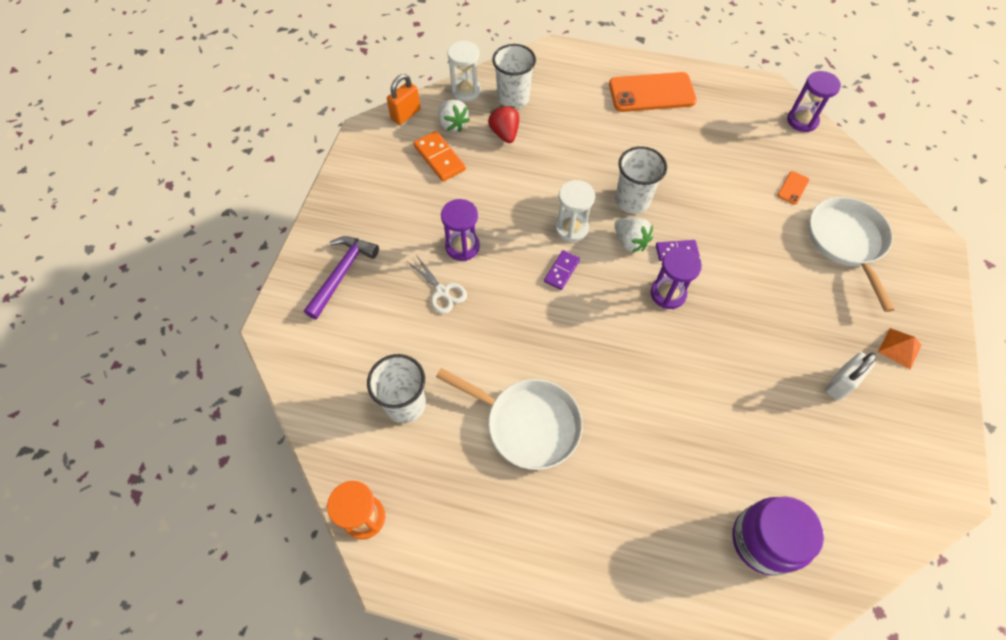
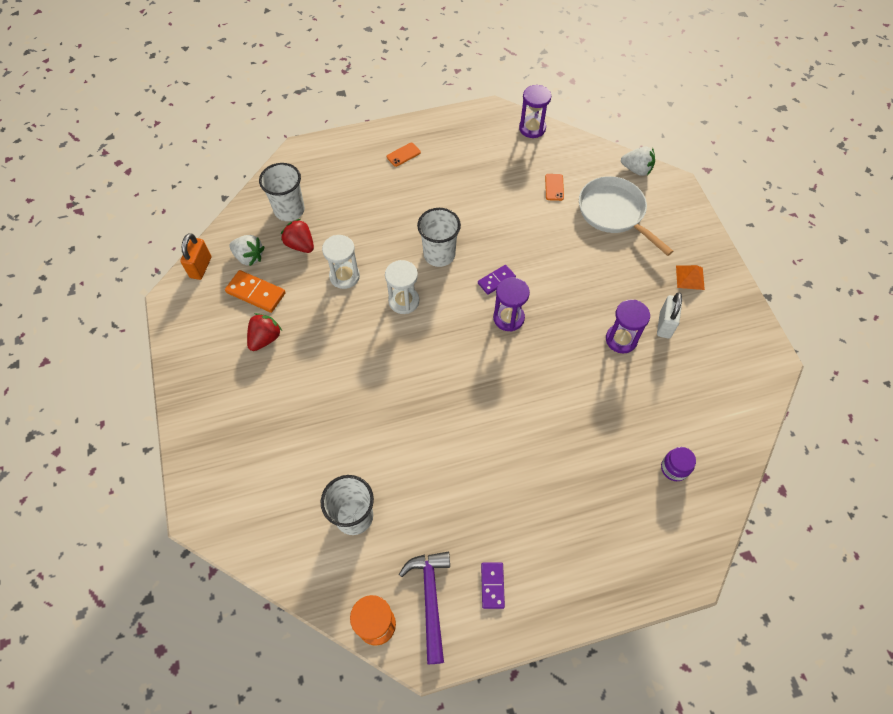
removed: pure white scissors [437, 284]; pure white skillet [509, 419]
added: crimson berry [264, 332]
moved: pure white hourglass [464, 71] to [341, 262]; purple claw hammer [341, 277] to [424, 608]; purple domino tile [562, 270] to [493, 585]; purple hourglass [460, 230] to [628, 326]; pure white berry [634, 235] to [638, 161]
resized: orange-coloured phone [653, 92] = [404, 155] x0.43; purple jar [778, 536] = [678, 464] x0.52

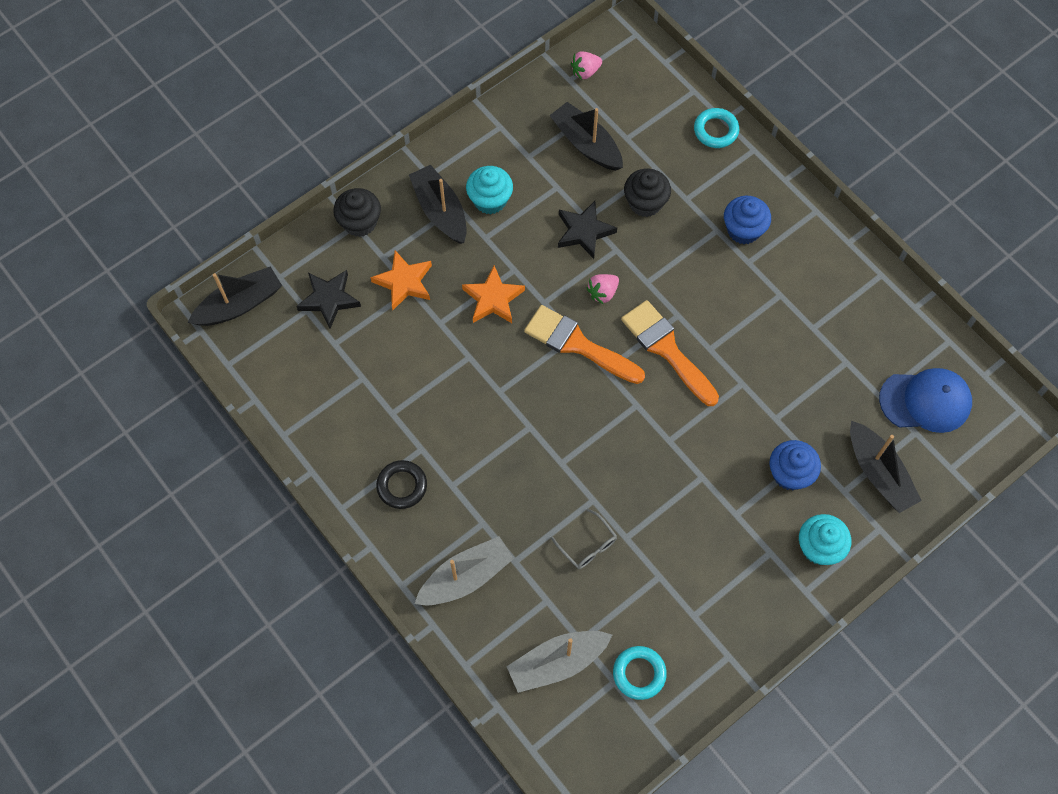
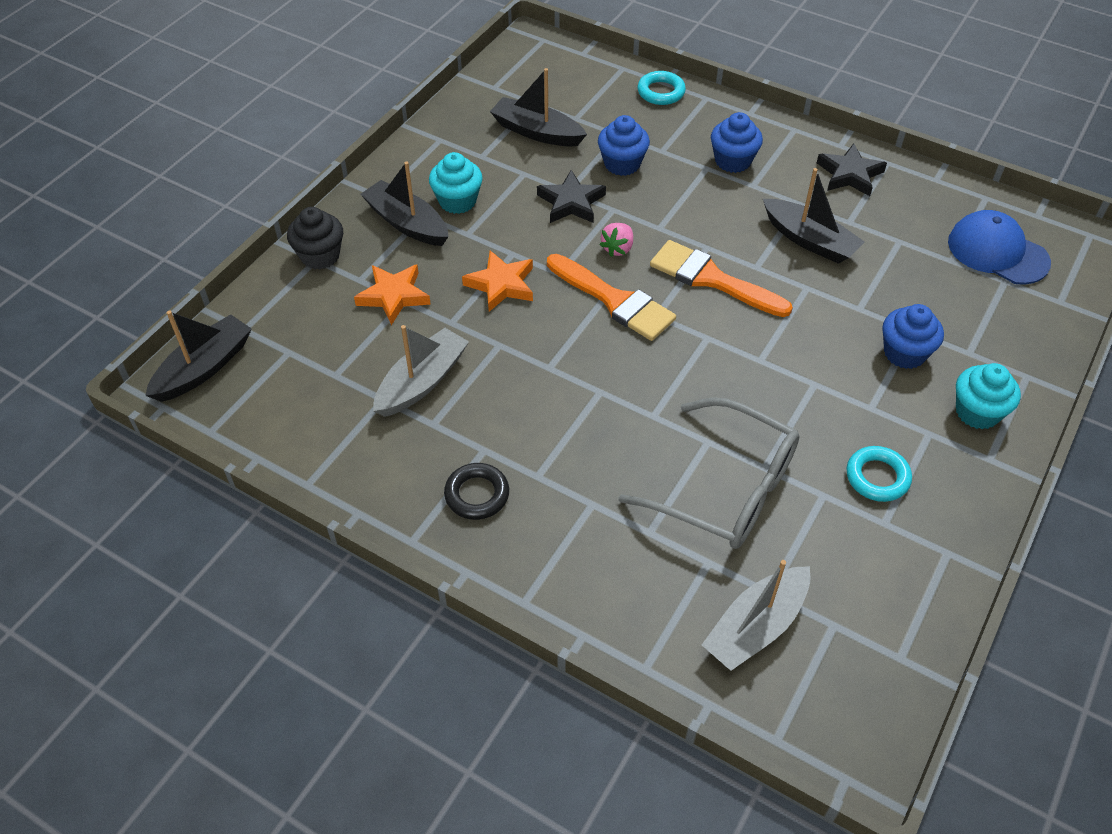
removed: rosy berry [586, 65]
moved: gray sailboat [464, 571] to [421, 371]; black sailboat [886, 467] to [814, 216]; black five-pointed star [328, 299] to [852, 169]; teal ring [640, 673] to [879, 474]
recoloured: black fairy cake [647, 193] to royal blue fairy cake [624, 145]
turned: orange-coloured paintbrush [584, 344] = [611, 297] 150 degrees counterclockwise; royal blue peaked cap [925, 400] = [999, 247] 120 degrees counterclockwise
resized: gray eyeglasses [584, 538] = [709, 473] x2.28

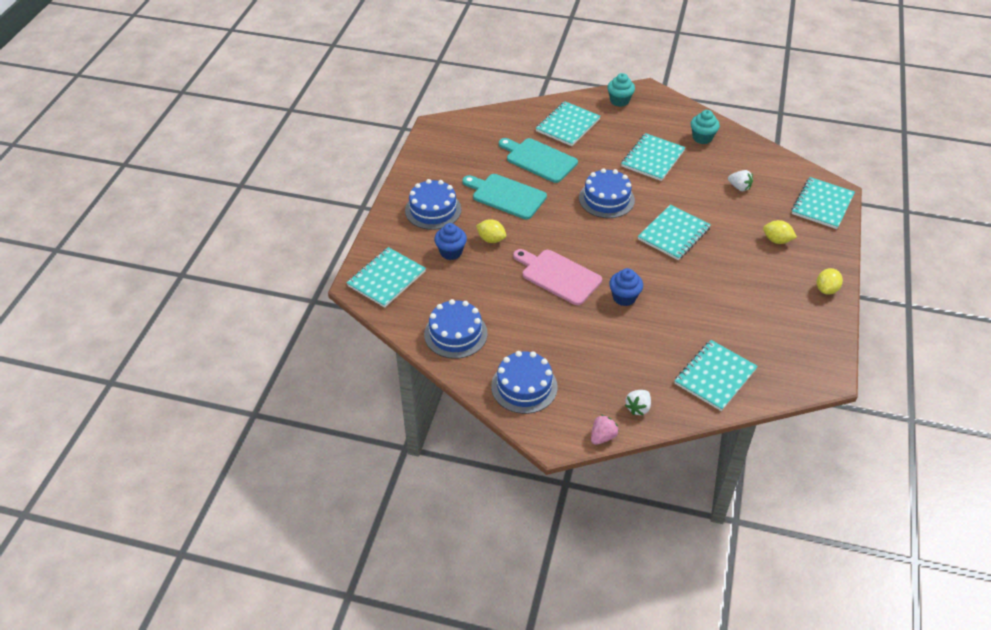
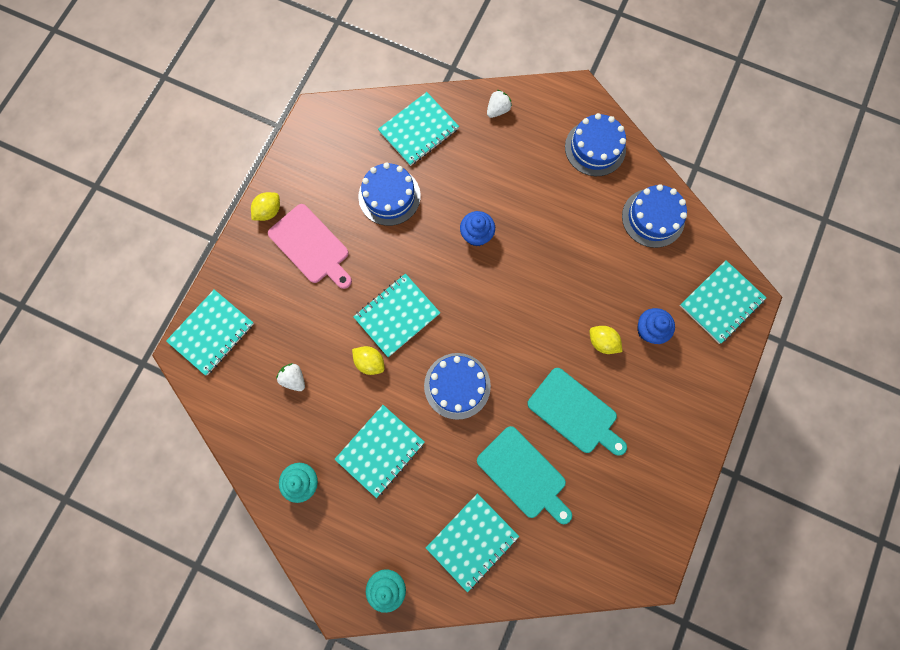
removed: rosy berry [605, 429]
moved: rosy chopping board [557, 277] to [310, 246]; yellow lemon [780, 232] to [368, 360]; royal blue gateau [433, 204] to [389, 194]

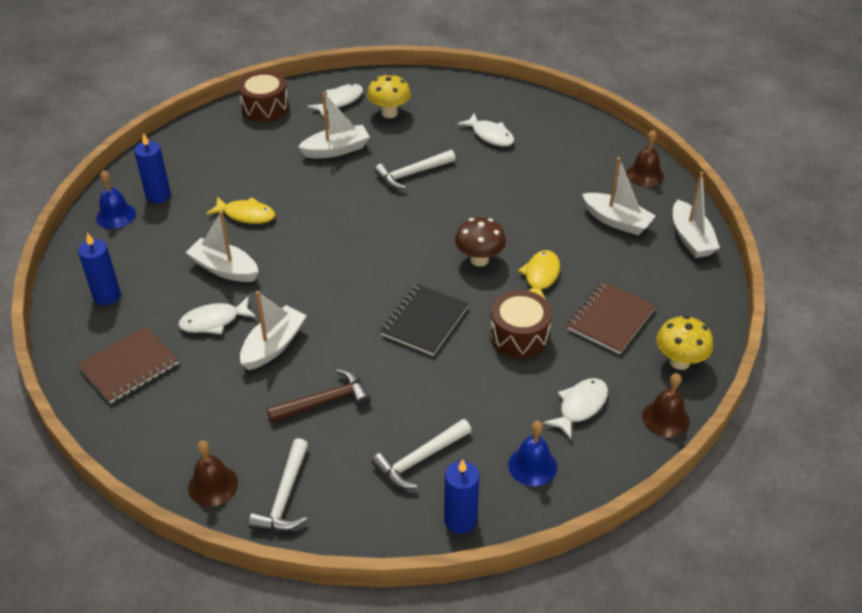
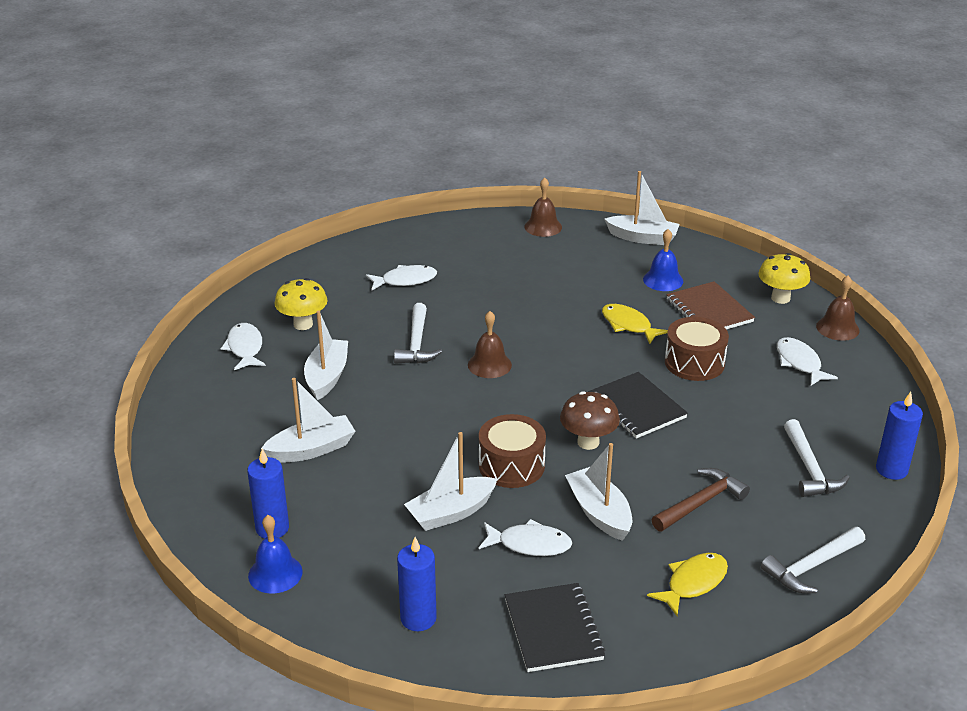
moved: pure white sailboat [619, 196] to [308, 420]; dark brown hand bell [213, 473] to [490, 344]; dark brown drum [263, 96] to [512, 451]; dark brown toadstool [480, 242] to [590, 420]; royal blue hand bell [532, 453] to [663, 260]; yellow toy fish [240, 210] to [687, 584]
recoloured: dark brown notebook [128, 365] to black notebook [555, 627]
turned: pure white toy fish [217, 315] = [525, 537] 90 degrees counterclockwise; dark brown claw hammer [319, 396] = [700, 499] 45 degrees clockwise; pure white claw hammer [278, 484] = [813, 560] 105 degrees clockwise

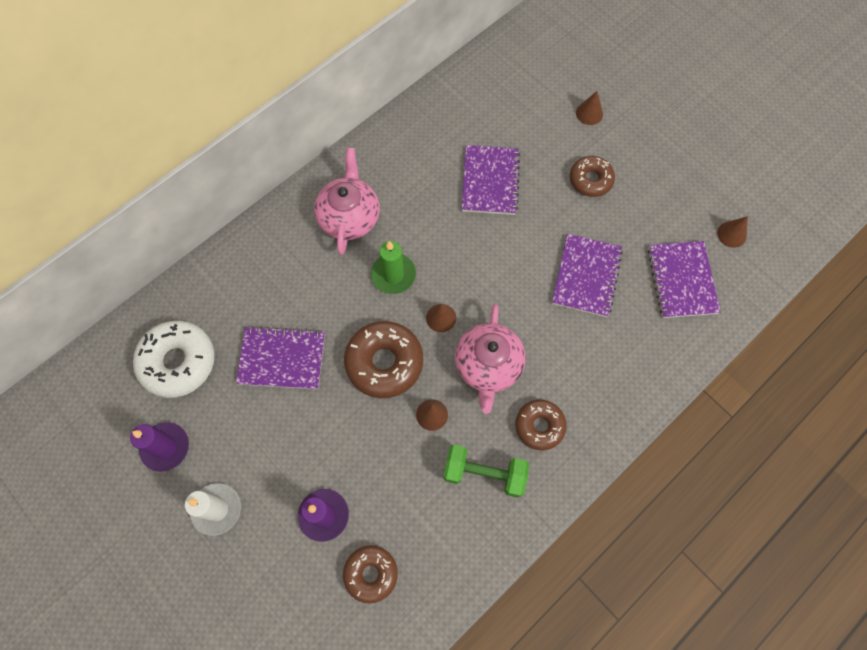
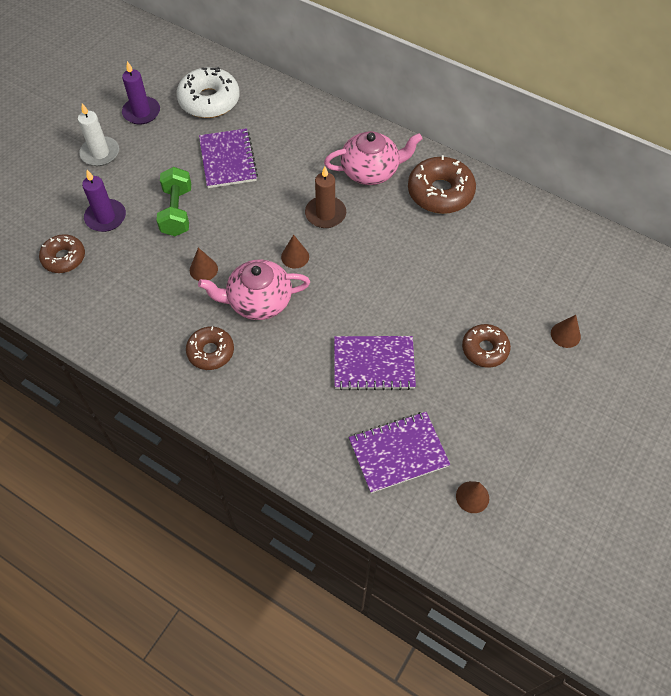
removed: purple notebook [491, 180]
moved: green hand weight [486, 471] to [173, 201]; dark brown glazed donut [383, 359] to [442, 184]
recoloured: green pillar candle [393, 267] to dark brown pillar candle [325, 197]

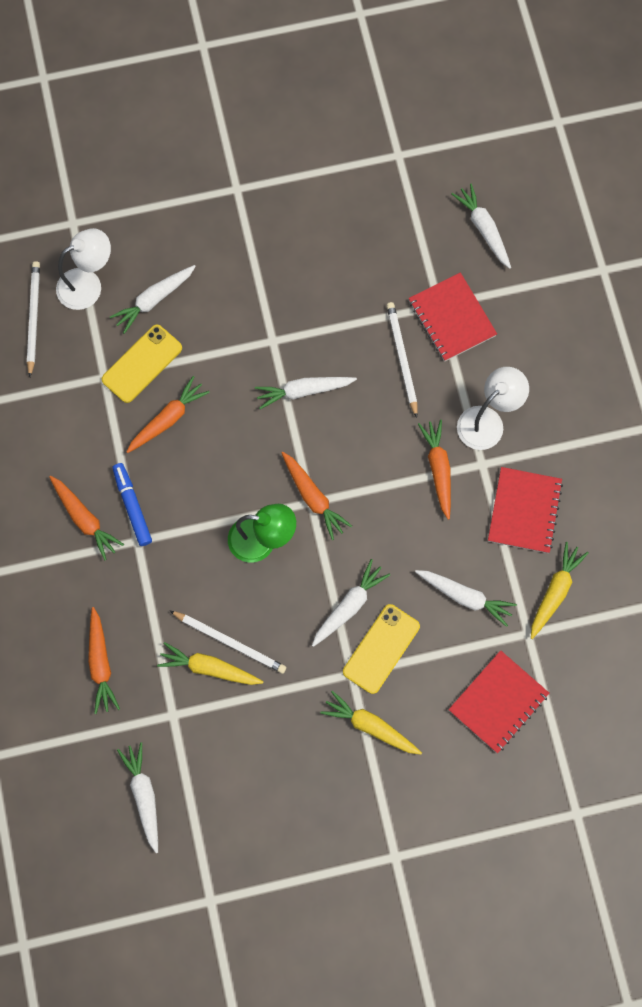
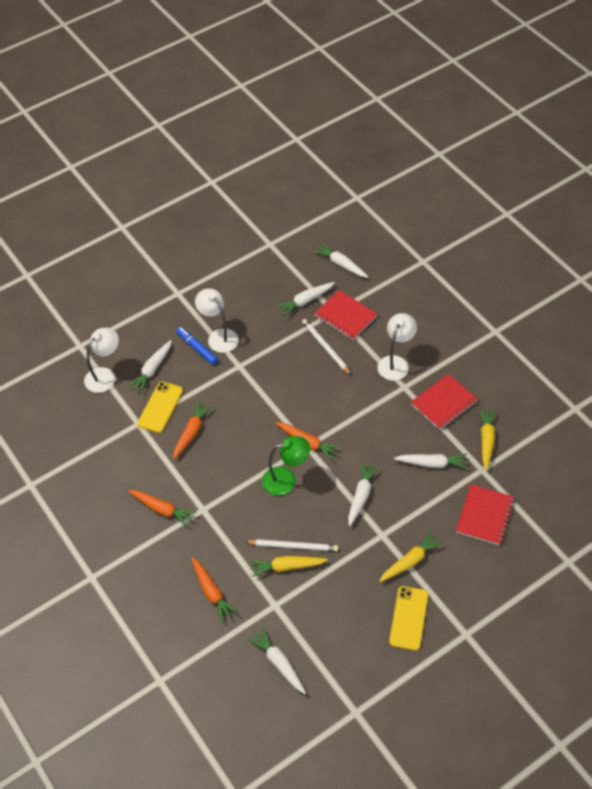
removed: pure white wooden pencil [33, 319]; orange-coloured carrot [434, 469]
added: pure white desk lamp [217, 321]
moved: royal blue felt pen [132, 504] to [197, 346]; pure white carrot [306, 393] to [305, 299]; yellow phone [381, 649] to [408, 618]
turned: yellow carrot [371, 723] = [411, 556] 135 degrees clockwise; crimson notebook [525, 510] = [444, 402] 60 degrees clockwise

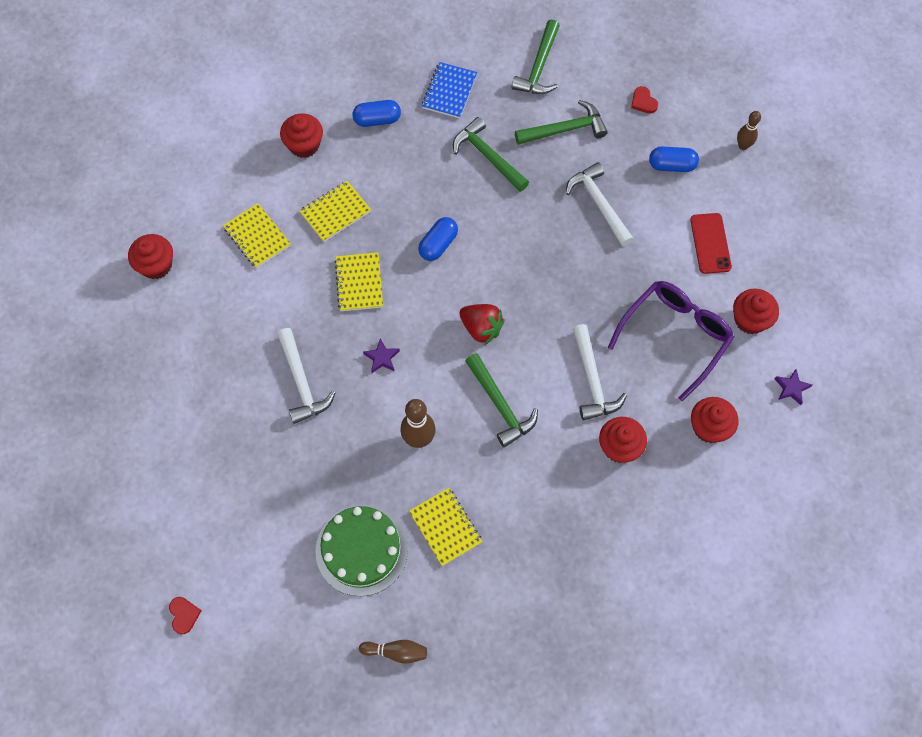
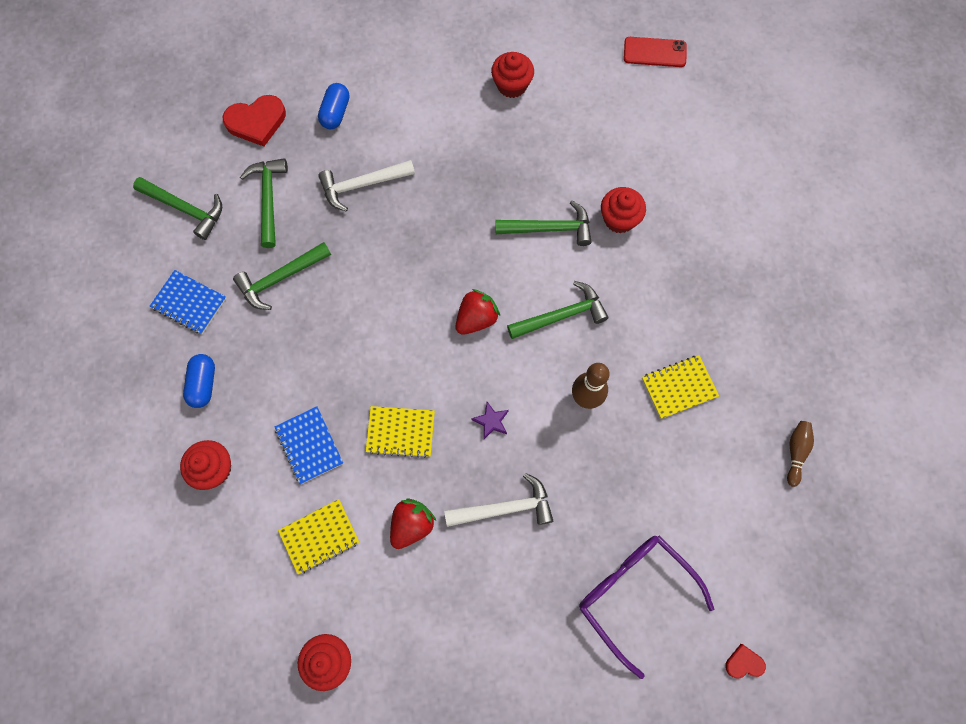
removed: green gateau [361, 550]; royal blue pill [438, 239]; crimson fairy cake [715, 420]; dark brown bowling pin [749, 130]; purple five-pointed star [793, 387]
added: crimson berry [413, 523]
moved: purple eyeglasses [671, 341] to [646, 607]; crimson phone [711, 243] to [655, 52]
recoloured: yellow notebook [335, 211] to royal blue notebook [309, 445]; pure white claw hammer [600, 372] to green claw hammer [543, 223]
resized: crimson heart shape [644, 100] = [254, 120] x1.94

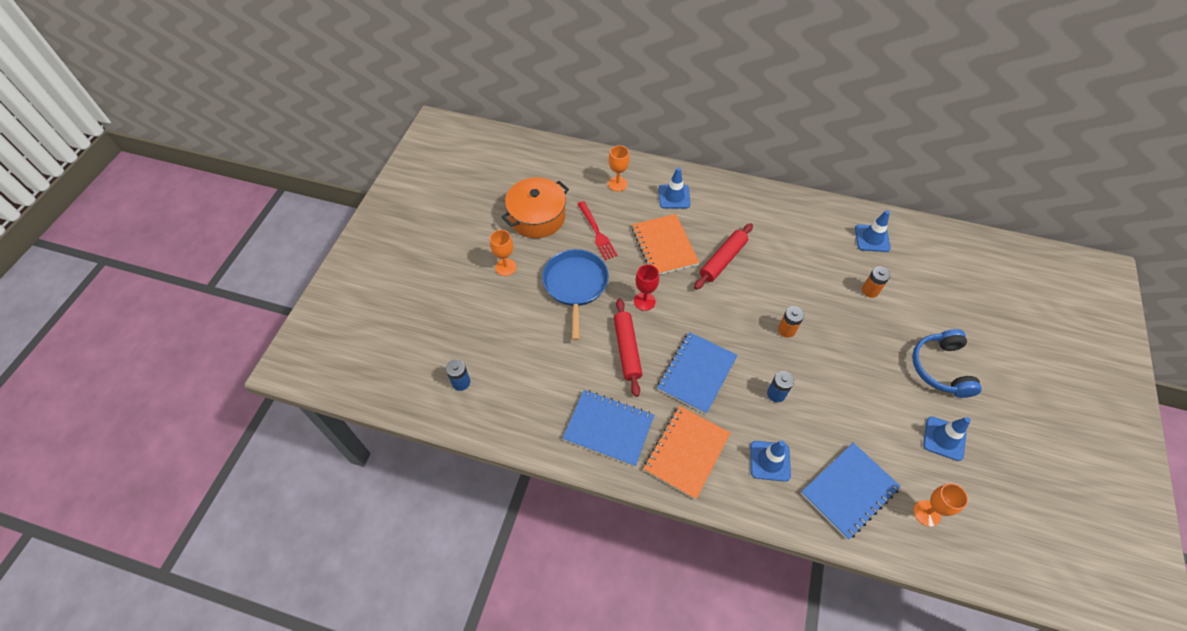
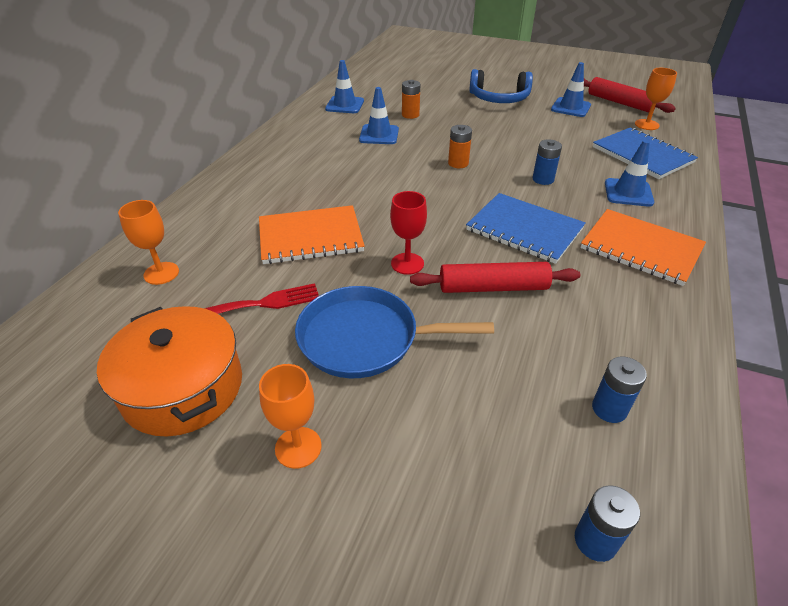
removed: royal blue notebook [608, 428]
added: royal blue AA battery [619, 390]
moved: royal blue road cone [674, 188] to [379, 115]; crimson rolling pin [723, 256] to [630, 95]

